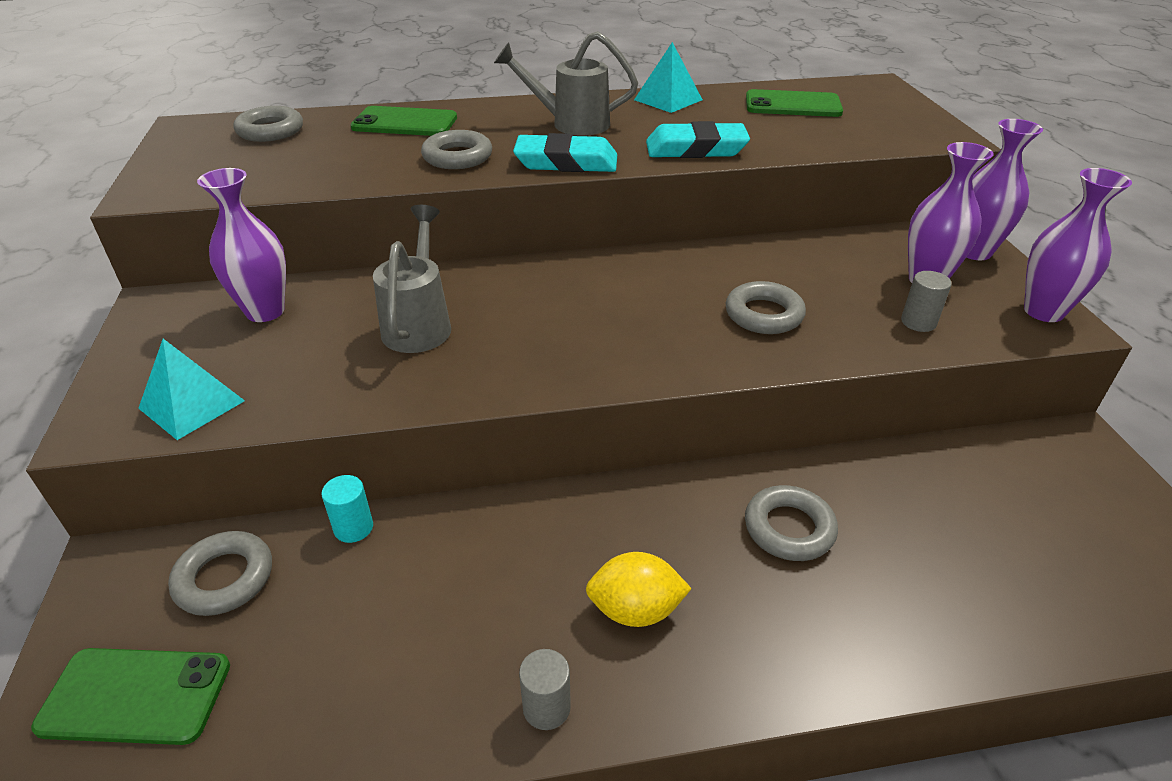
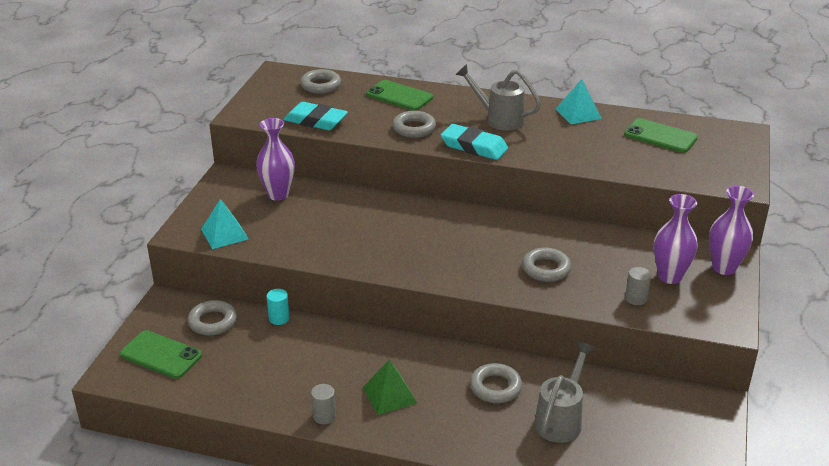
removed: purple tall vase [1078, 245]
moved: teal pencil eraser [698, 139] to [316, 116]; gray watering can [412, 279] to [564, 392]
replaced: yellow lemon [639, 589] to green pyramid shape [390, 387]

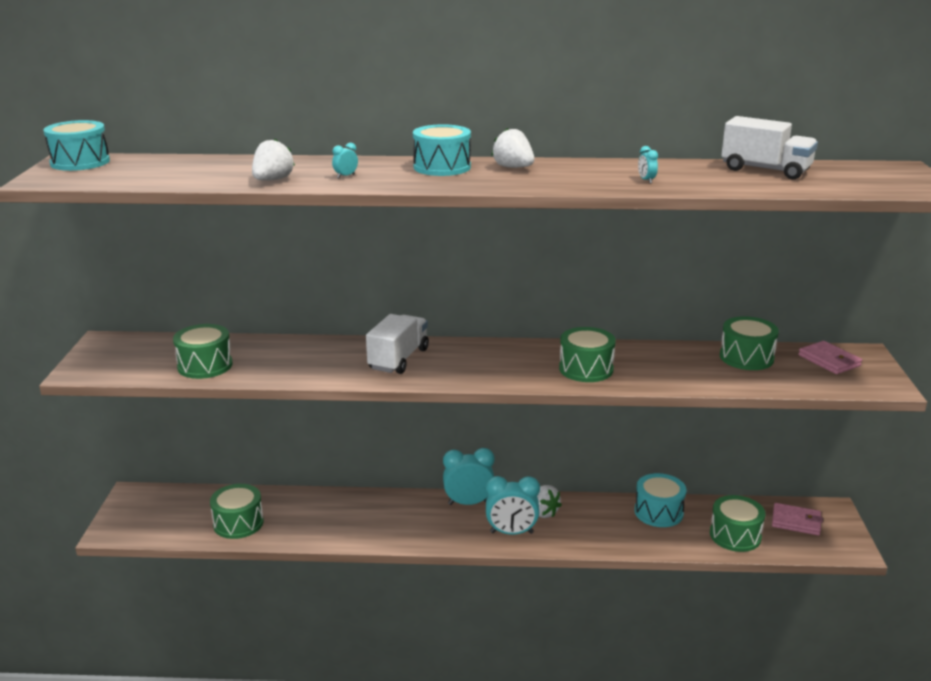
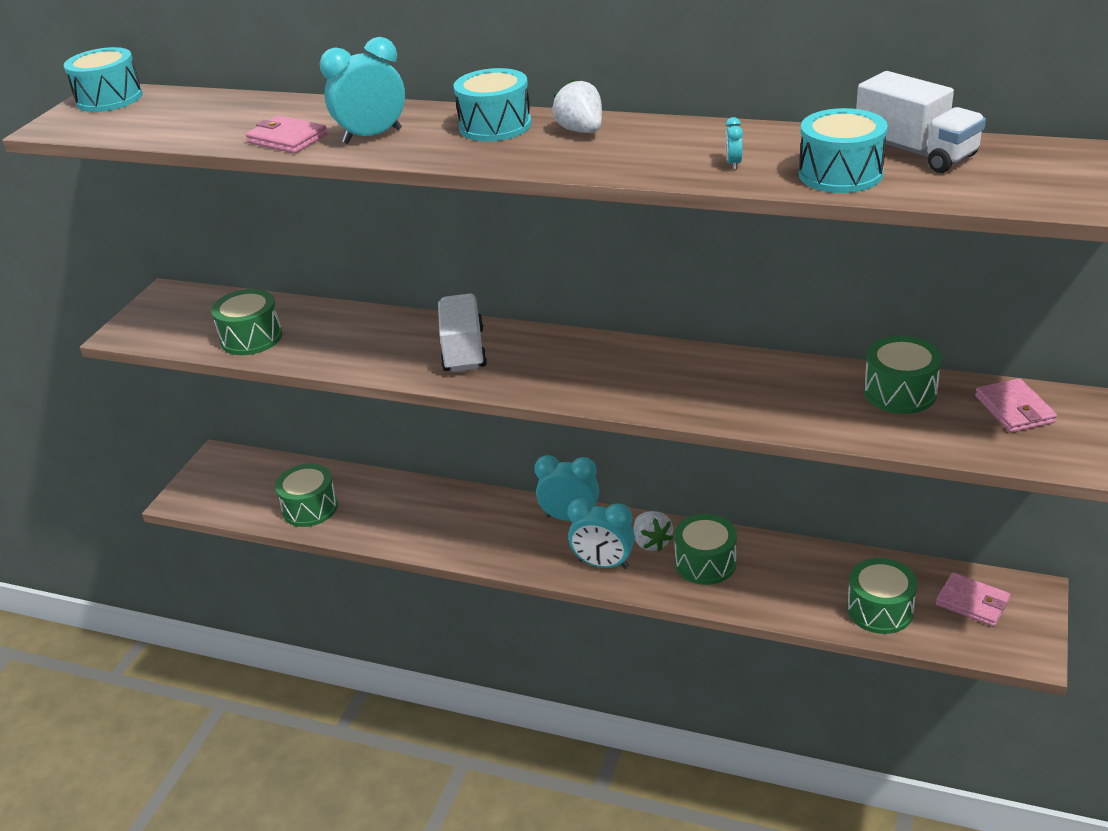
moved: green drum [587, 354] to [705, 549]; teal drum [660, 500] to [843, 150]
replaced: pure white berry [273, 159] to rosy wallet [286, 134]
turned: pure white toy truck [397, 344] = [462, 333] 45 degrees counterclockwise
resized: teal bedside clock [345, 160] = [362, 90] x2.36

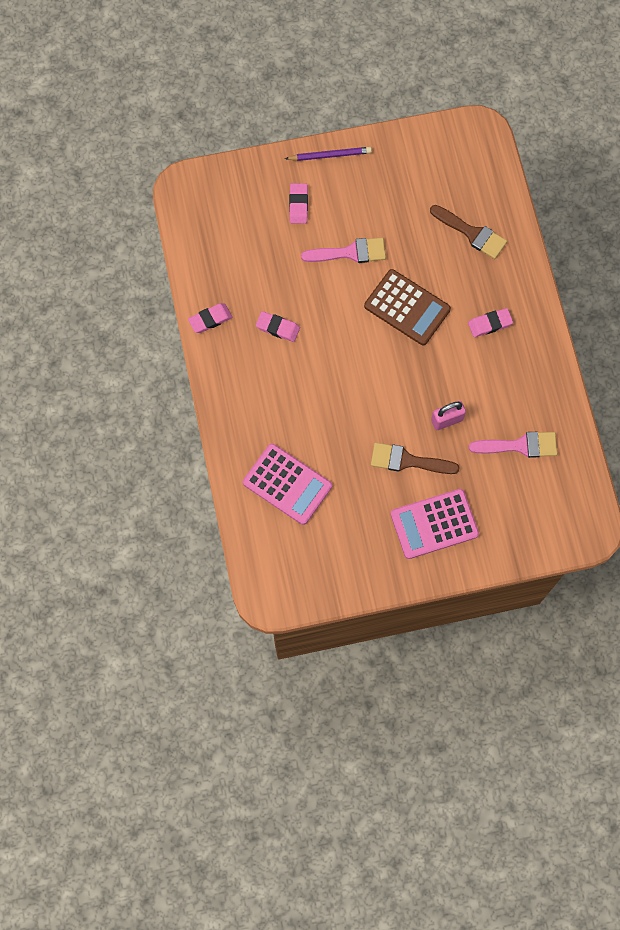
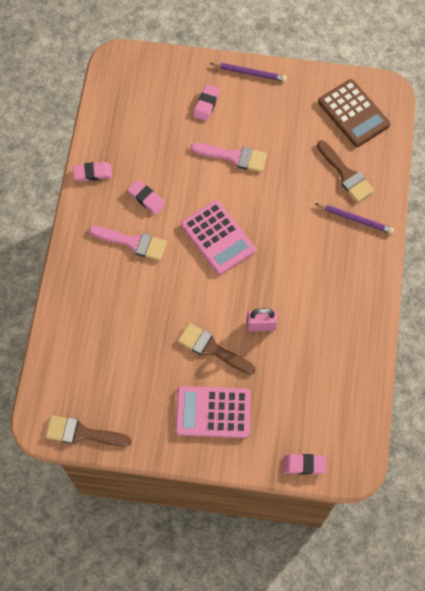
added: dark brown paintbrush [88, 431]; purple wooden pencil [354, 218]
moved: rosy paintbrush [513, 445] to [128, 243]; rosy pocket calculator [287, 484] to [218, 237]; rosy pencil eraser [490, 322] to [304, 464]; dark brown pocket calculator [407, 307] to [354, 113]

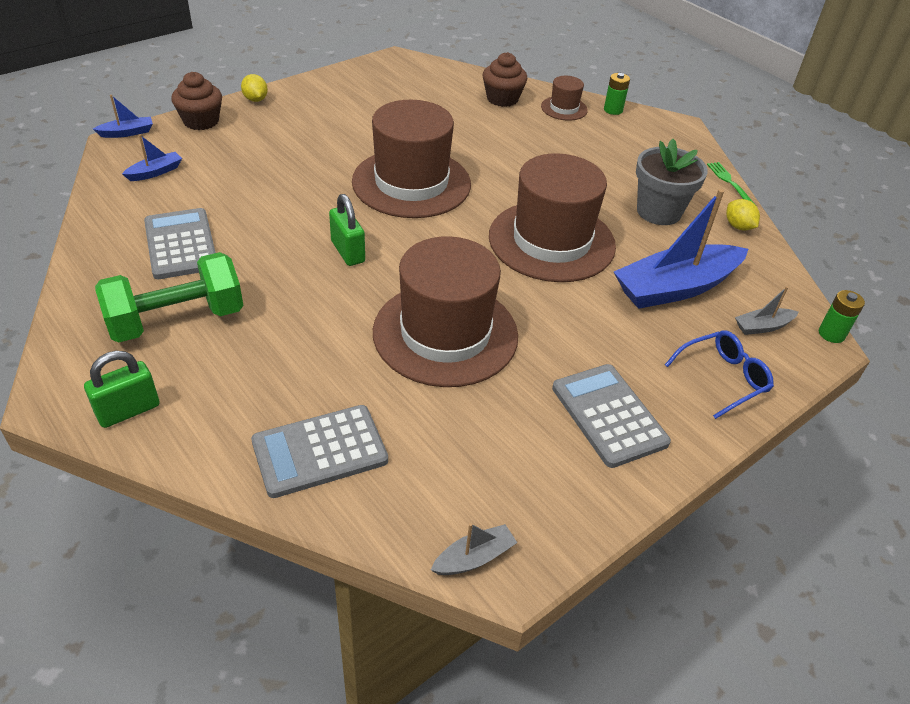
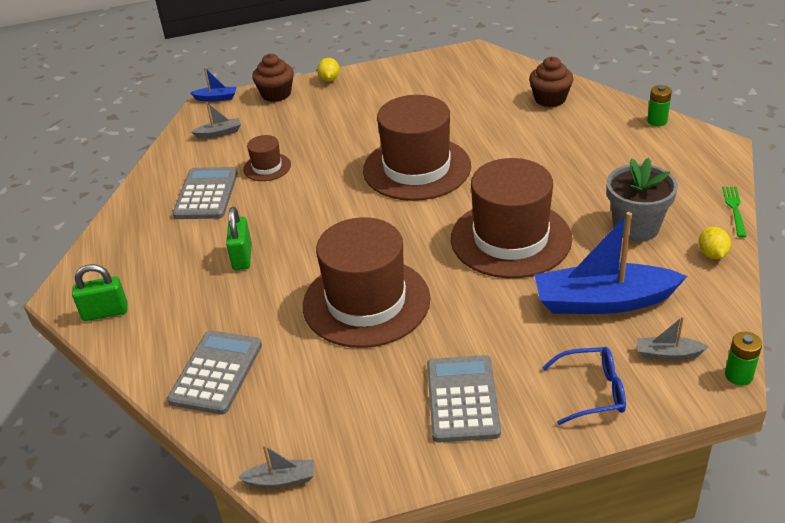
removed: green hand weight [169, 297]
moved: green small lock [347, 230] to [239, 238]; dark brown tall hat [564, 98] to [267, 158]
recoloured: royal blue sailboat [152, 157] to gray sailboat [216, 120]
turned: gray pocket calculator [319, 451] = [214, 372] 105 degrees clockwise

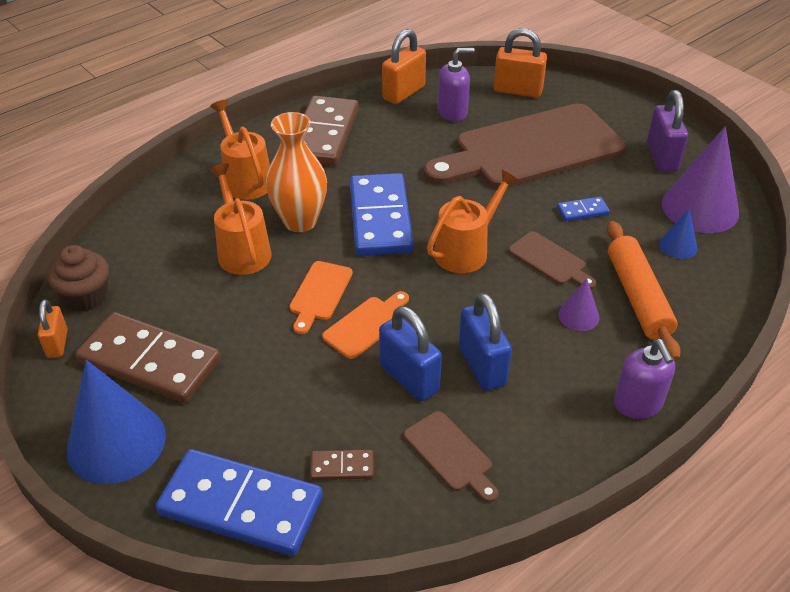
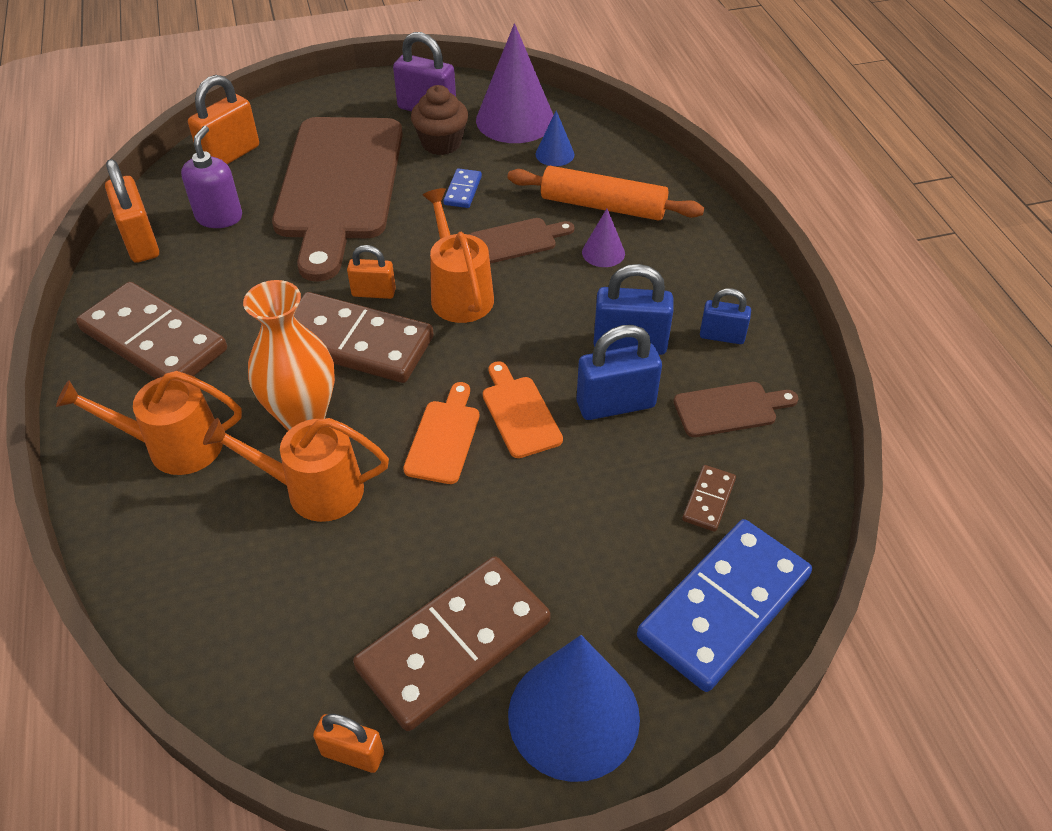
removed: purple pump bottle [644, 379]
added: orange-coloured small lock [371, 272]; royal blue small lock [725, 316]
moved: dark brown fairy cake [78, 278] to [439, 120]
recoloured: royal blue domino tile [382, 214] to dark brown domino tile [364, 337]
turned: orange-coloured chopping board [321, 297] = [441, 433] 120 degrees counterclockwise

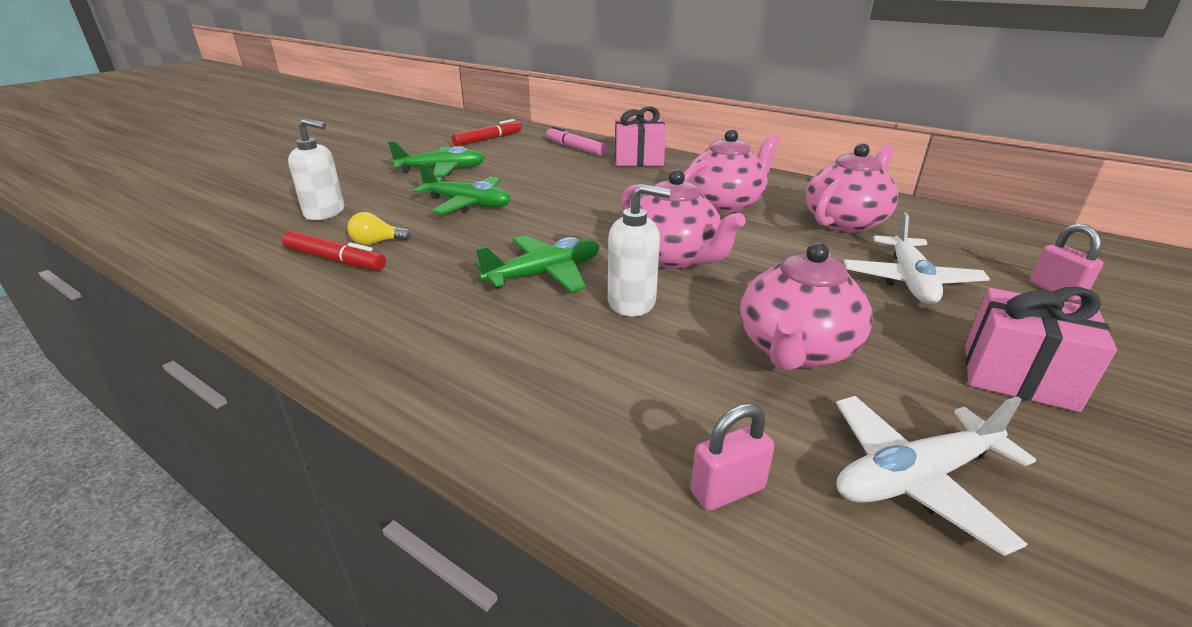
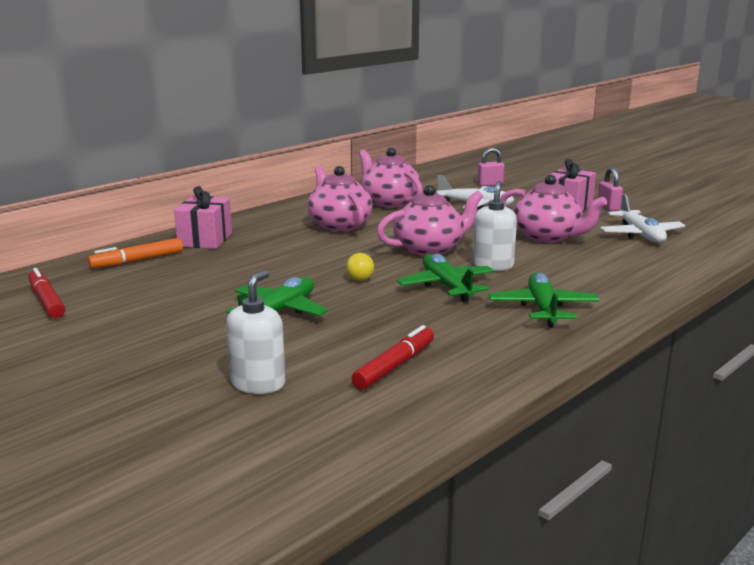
moved: yellow bulb [379, 228] to [360, 267]; green toy plane [436, 159] to [544, 299]; rosy small lock [732, 457] to [610, 189]
recoloured: rosy felt pen [576, 141] to orange-coloured felt pen [135, 253]

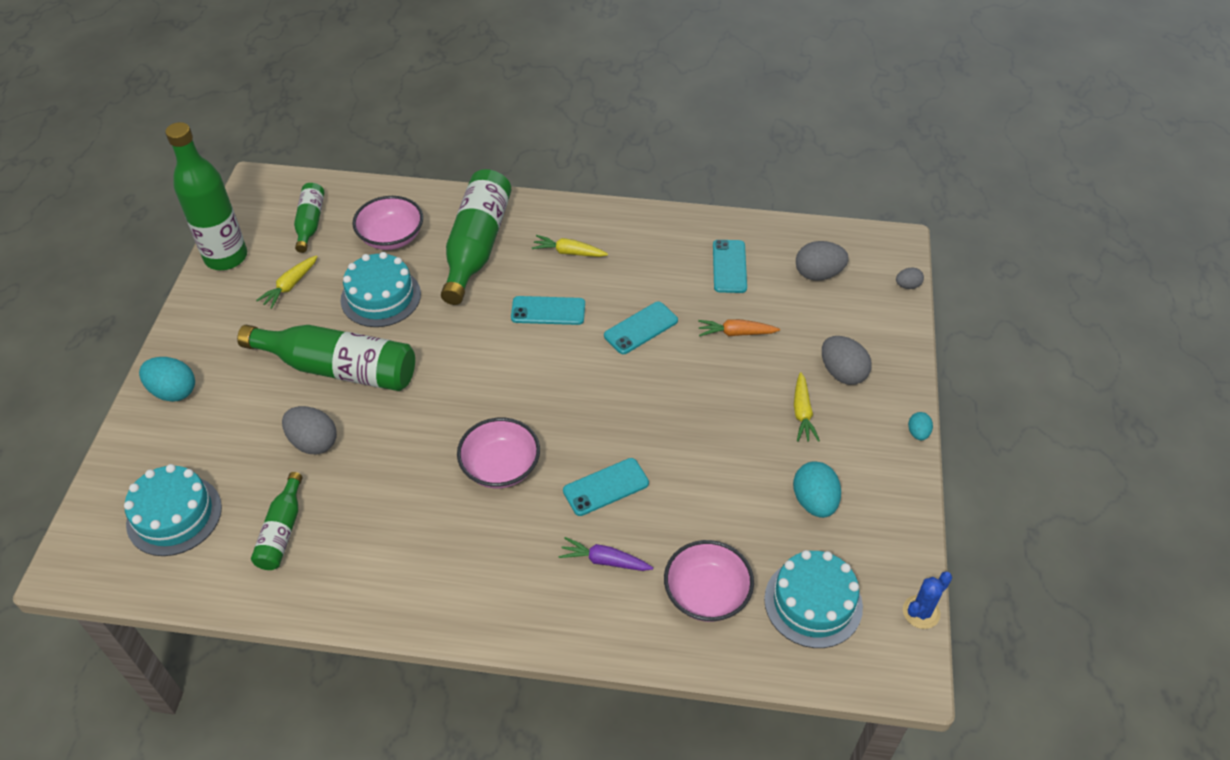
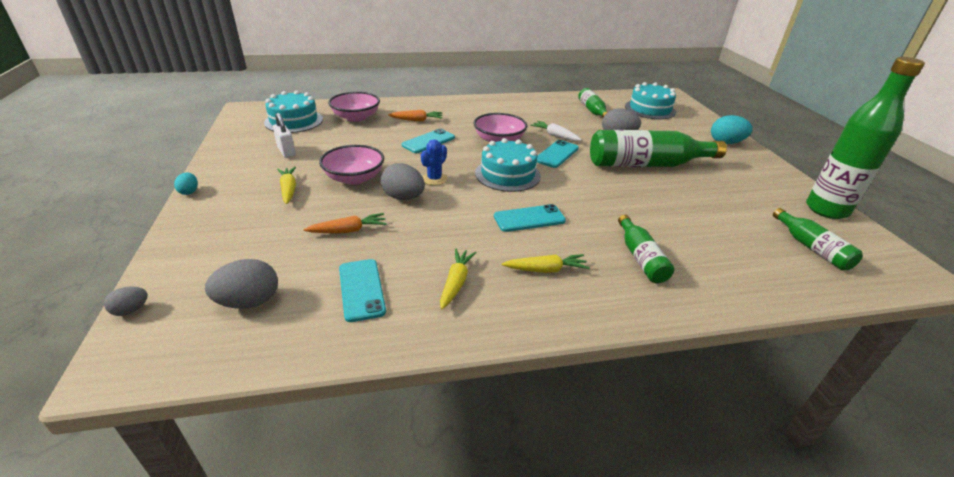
added: pure white carrot [556, 131]
moved: rosy serving bowl [387, 223] to [351, 165]; gray egg [847, 360] to [403, 181]; royal blue cactus [927, 600] to [434, 162]; yellow carrot [287, 282] to [458, 278]; teal gateau [381, 289] to [508, 165]; teal phone [641, 328] to [558, 154]
replaced: teal egg [817, 489] to pure white small lock [284, 135]
recoloured: purple carrot [606, 554] to orange-coloured carrot [415, 115]
resized: green drink bottle [476, 237] = [646, 249] x0.53

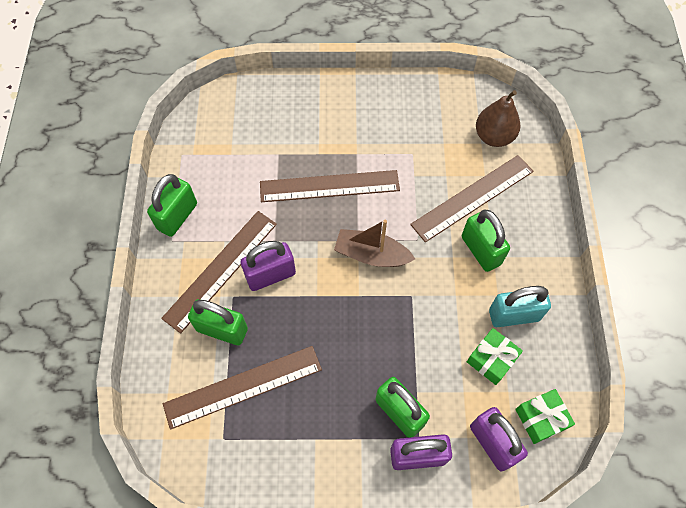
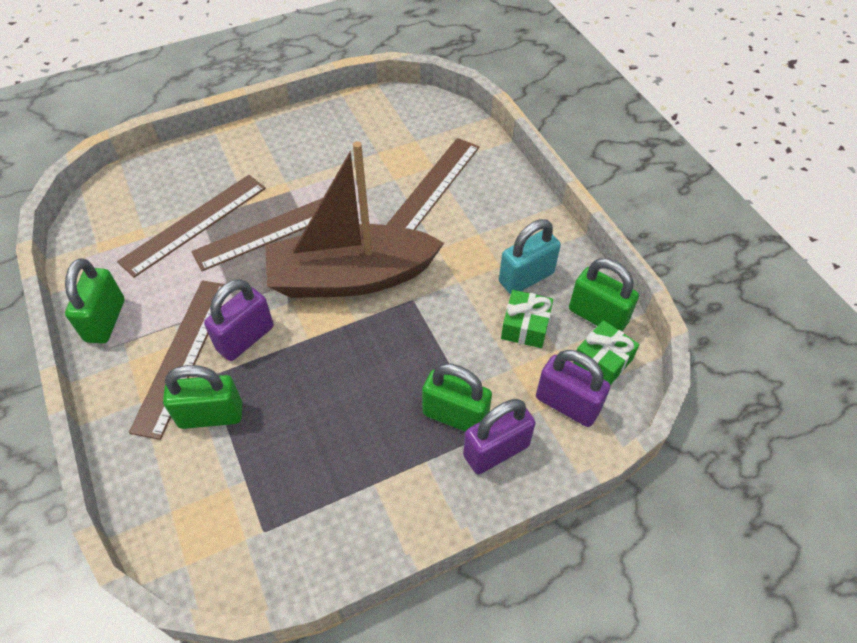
removed: dark brown pear [498, 118]
moved: dark brown measuring stick [242, 388] to [191, 226]; green small lock [486, 241] to [604, 295]
resized: dark brown sailboat [374, 243] = [354, 219] x1.85

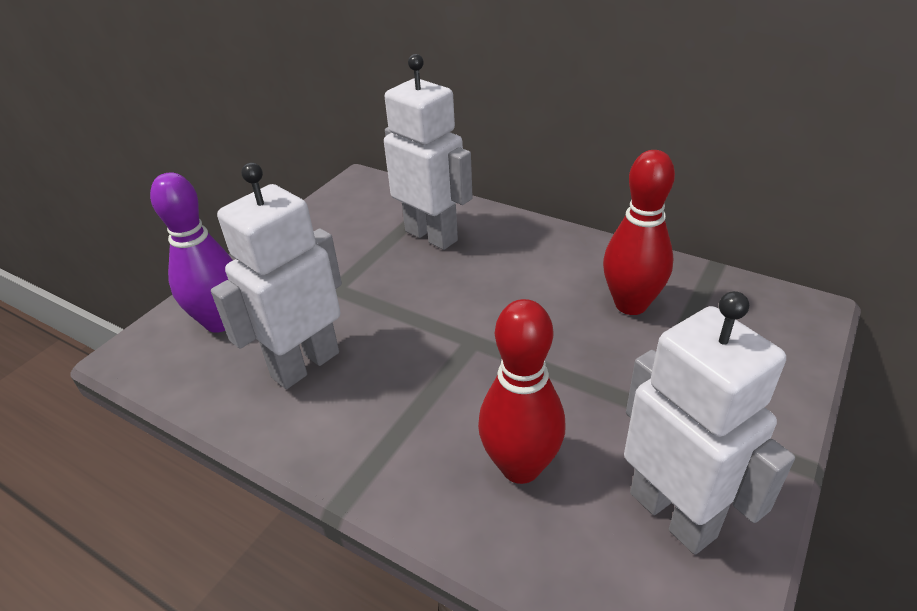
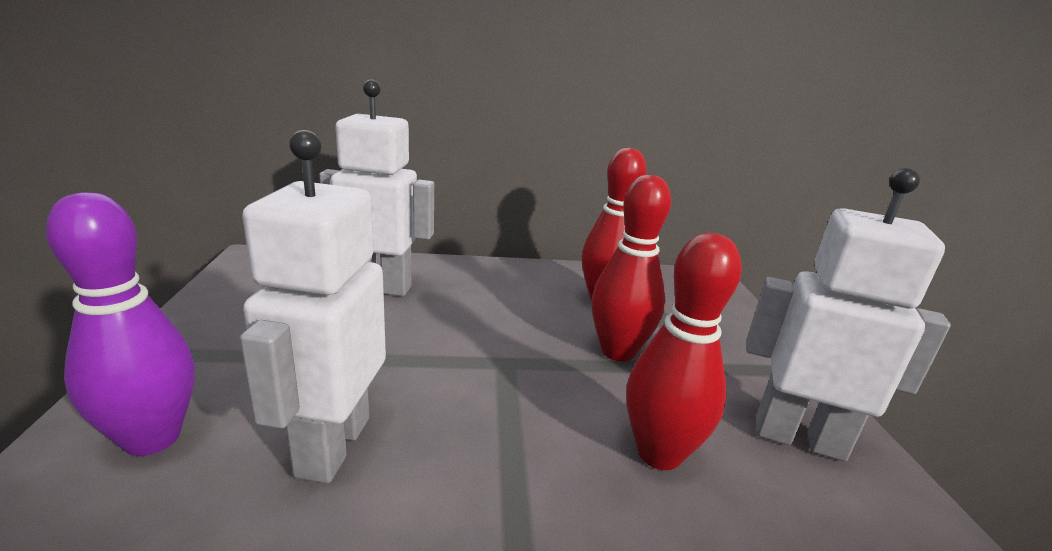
added: crimson bowling pin [631, 268]

